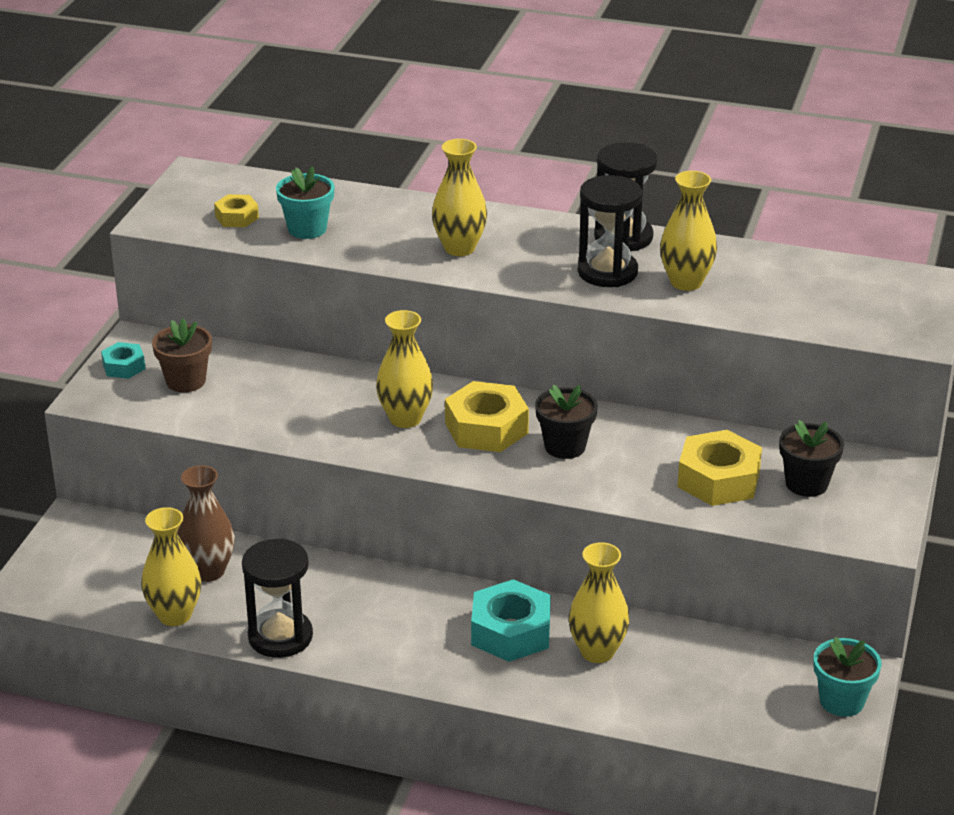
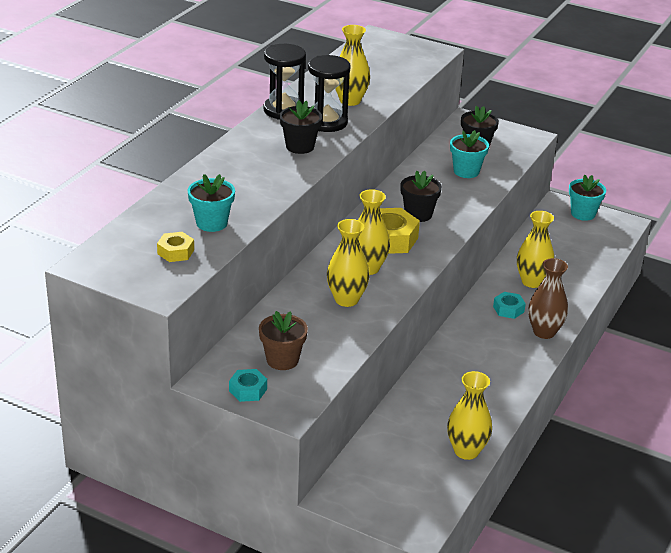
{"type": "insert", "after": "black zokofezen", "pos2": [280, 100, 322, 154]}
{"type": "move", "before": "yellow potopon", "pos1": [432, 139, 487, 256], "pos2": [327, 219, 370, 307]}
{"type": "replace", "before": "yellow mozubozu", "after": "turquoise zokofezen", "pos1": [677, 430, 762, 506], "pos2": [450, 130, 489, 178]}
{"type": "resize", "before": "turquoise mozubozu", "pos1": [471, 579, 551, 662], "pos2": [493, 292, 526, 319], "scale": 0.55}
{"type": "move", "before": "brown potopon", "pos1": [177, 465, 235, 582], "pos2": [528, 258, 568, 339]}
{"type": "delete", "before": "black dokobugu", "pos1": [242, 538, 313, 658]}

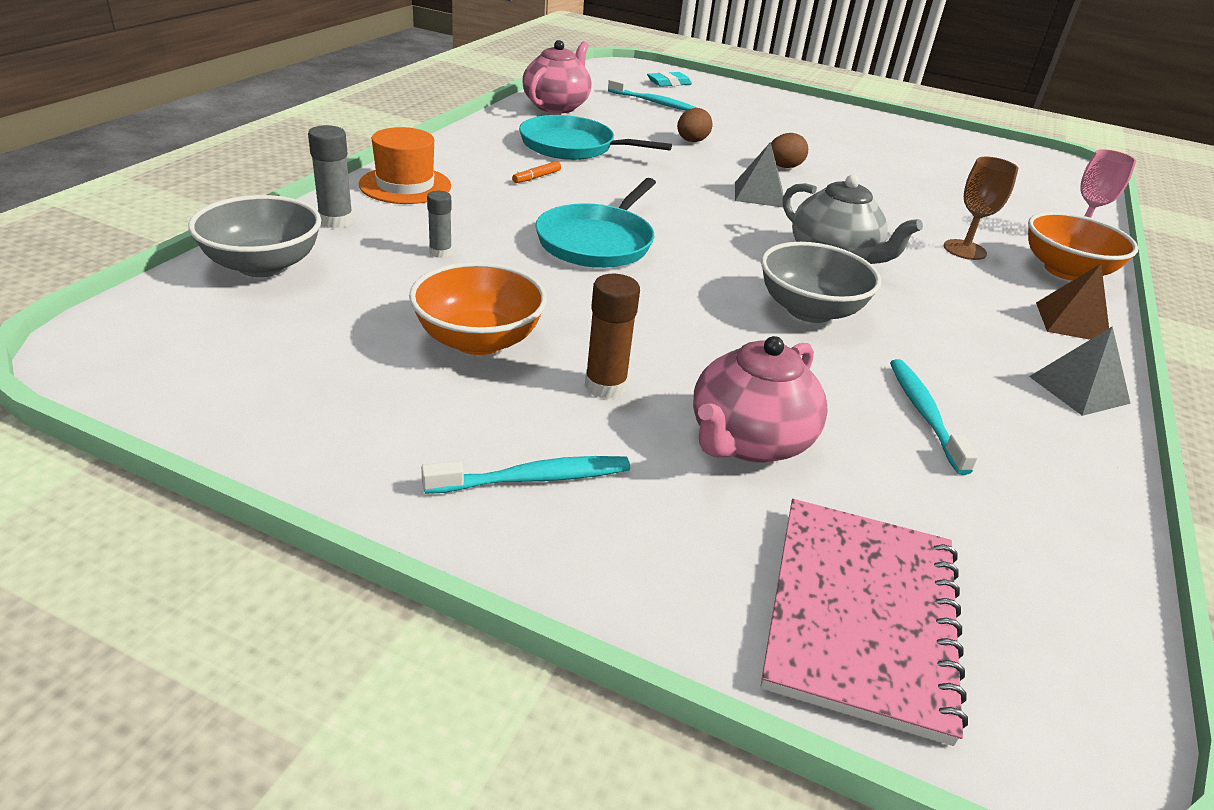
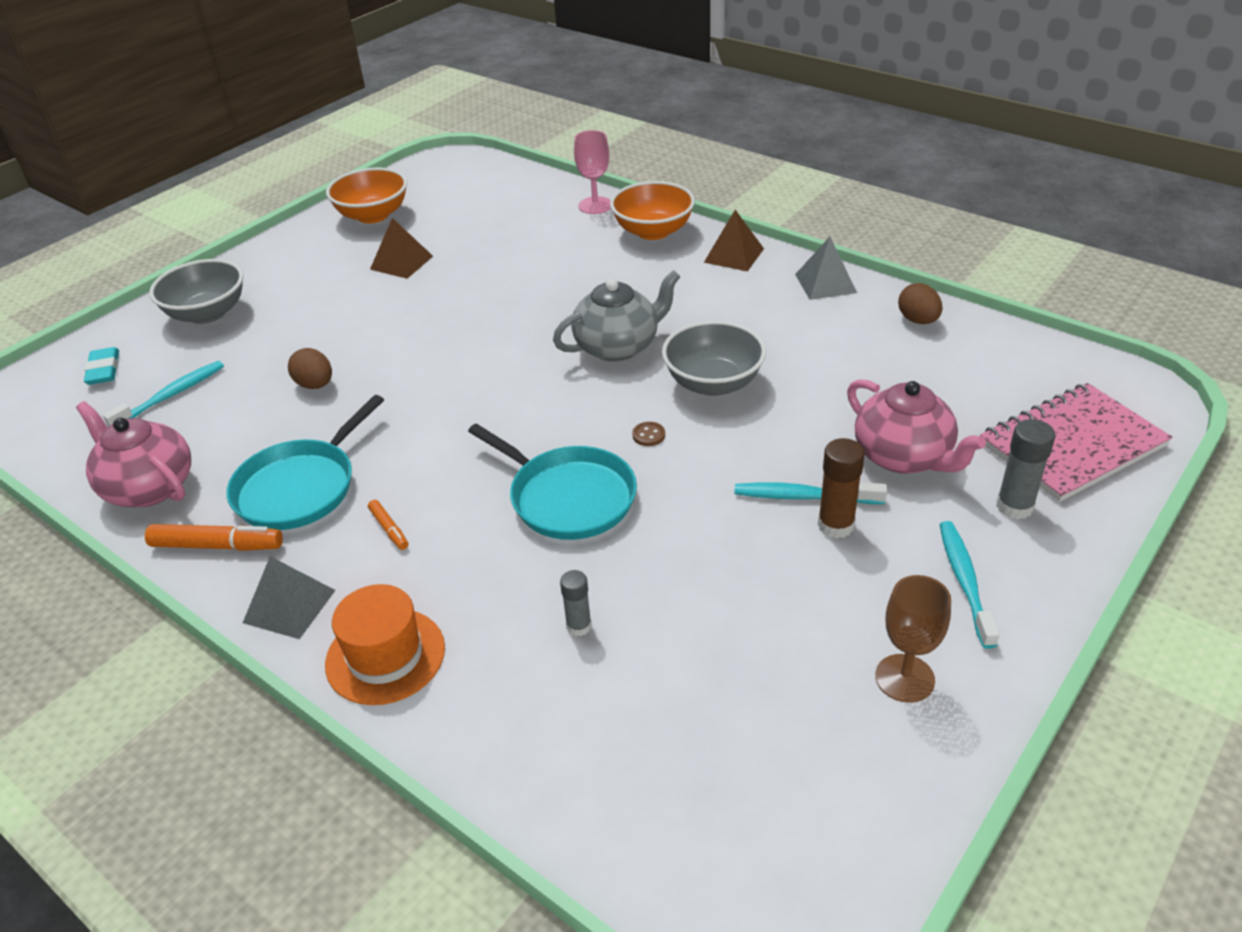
{"type": "insert", "after": "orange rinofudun", "pos2": [145, 524, 283, 551]}
{"type": "move", "before": "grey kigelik", "pos1": [188, 195, 321, 277], "pos2": [149, 259, 243, 324]}
{"type": "move", "before": "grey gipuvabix", "pos1": [735, 142, 783, 207], "pos2": [243, 556, 335, 639]}
{"type": "move", "before": "orange kigelik", "pos1": [409, 262, 547, 355], "pos2": [326, 167, 407, 223]}
{"type": "insert", "after": "brown gipuvabix", "pos2": [370, 218, 433, 279]}
{"type": "insert", "after": "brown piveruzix", "pos2": [632, 422, 665, 446]}
{"type": "move", "before": "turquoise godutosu", "pos1": [890, 359, 978, 475], "pos2": [735, 482, 887, 504]}
{"type": "move", "before": "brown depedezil", "pos1": [944, 157, 1018, 260], "pos2": [875, 575, 951, 703]}
{"type": "move", "before": "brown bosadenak", "pos1": [771, 133, 808, 168], "pos2": [898, 283, 943, 324]}
{"type": "rotate", "before": "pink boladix", "pos1": [760, 499, 968, 746], "pos2": [980, 383, 1172, 502], "turn": -60}
{"type": "move", "before": "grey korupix", "pos1": [308, 125, 353, 228], "pos2": [996, 419, 1055, 519]}

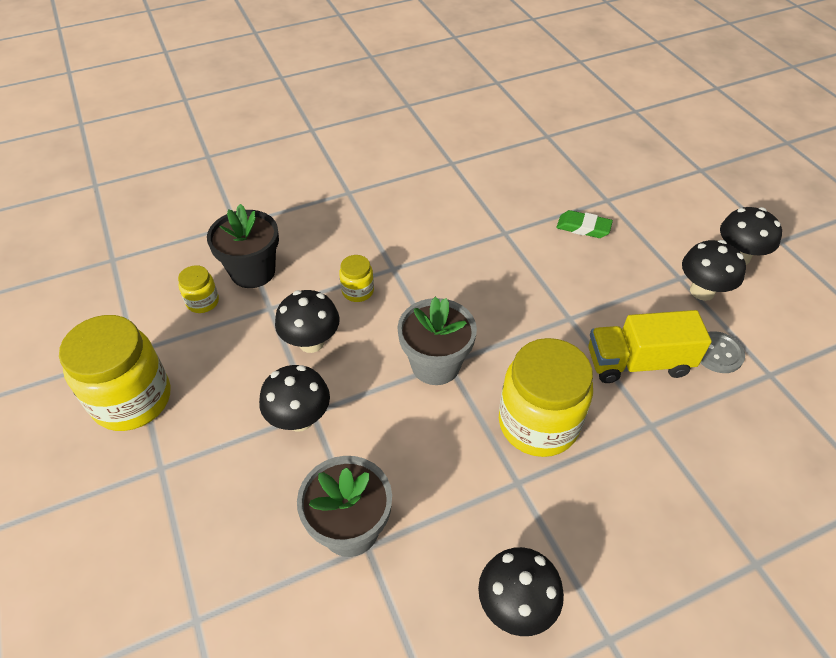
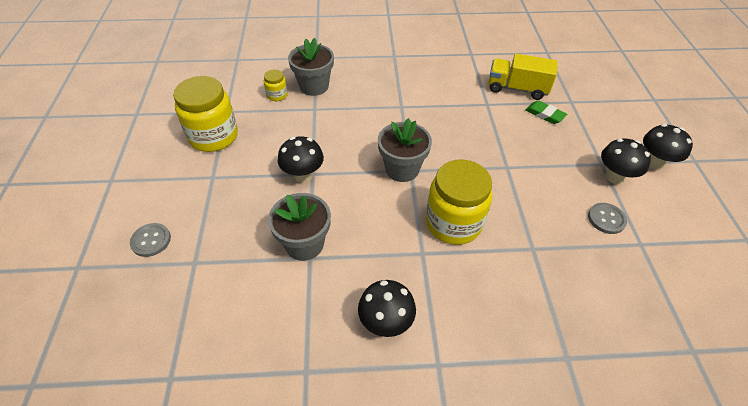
{"type": "insert", "after": "grey piveruzix", "pos2": [130, 223, 171, 257]}
{"type": "recolor", "before": "black zokofezen", "after": "grey zokofezen", "pos1": [207, 204, 279, 288], "pos2": [288, 38, 334, 96]}
{"type": "move", "before": "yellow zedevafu", "pos1": [588, 310, 712, 383], "pos2": [489, 54, 558, 100]}
{"type": "delete", "before": "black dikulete", "pos1": [275, 290, 340, 353]}
{"type": "delete", "before": "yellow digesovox", "pos1": [339, 255, 374, 302]}

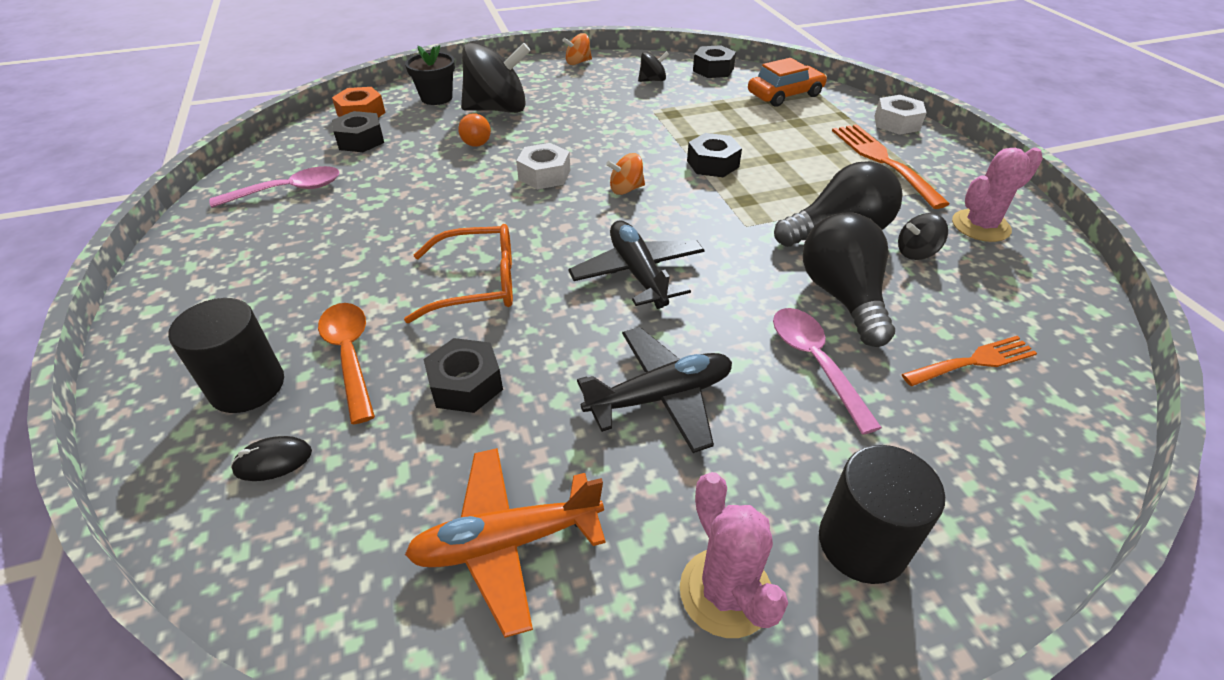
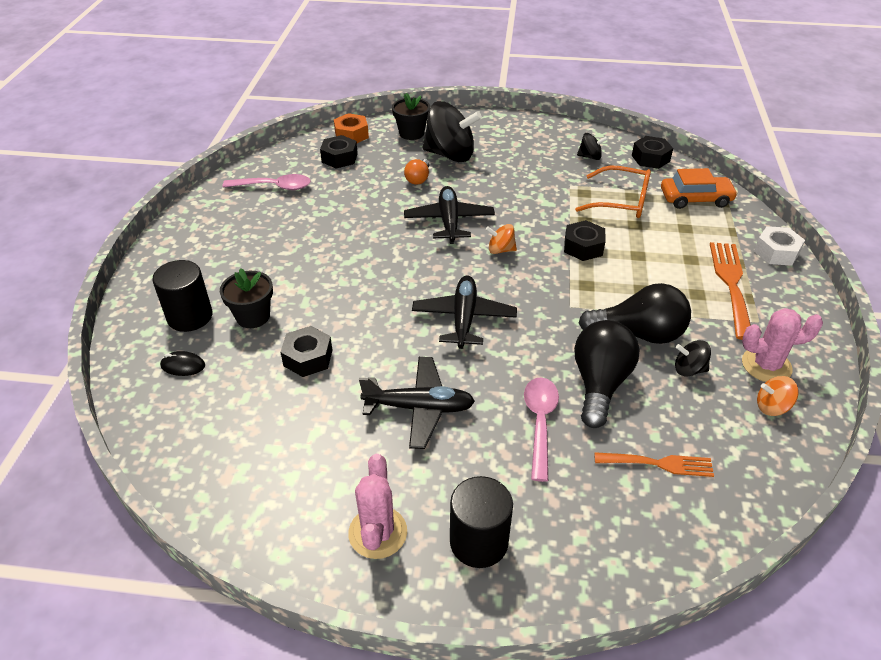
{"type": "replace", "before": "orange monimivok", "after": "black zokofezen", "pos1": [318, 303, 375, 424], "pos2": [220, 268, 273, 328]}
{"type": "replace", "before": "white mozubozu", "after": "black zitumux", "pos1": [516, 143, 570, 189], "pos2": [404, 186, 495, 244]}
{"type": "move", "before": "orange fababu", "pos1": [404, 224, 513, 323], "pos2": [575, 166, 651, 218]}
{"type": "move", "before": "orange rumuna", "pos1": [562, 33, 592, 65], "pos2": [757, 376, 798, 416]}
{"type": "delete", "before": "orange zitumux", "pos1": [405, 448, 606, 638]}

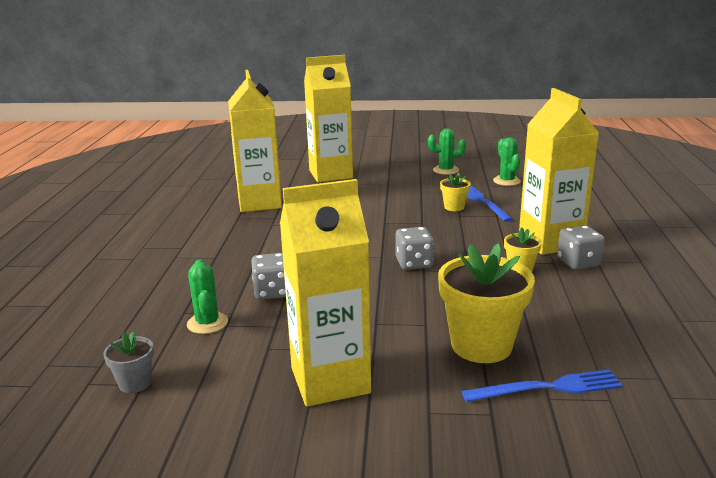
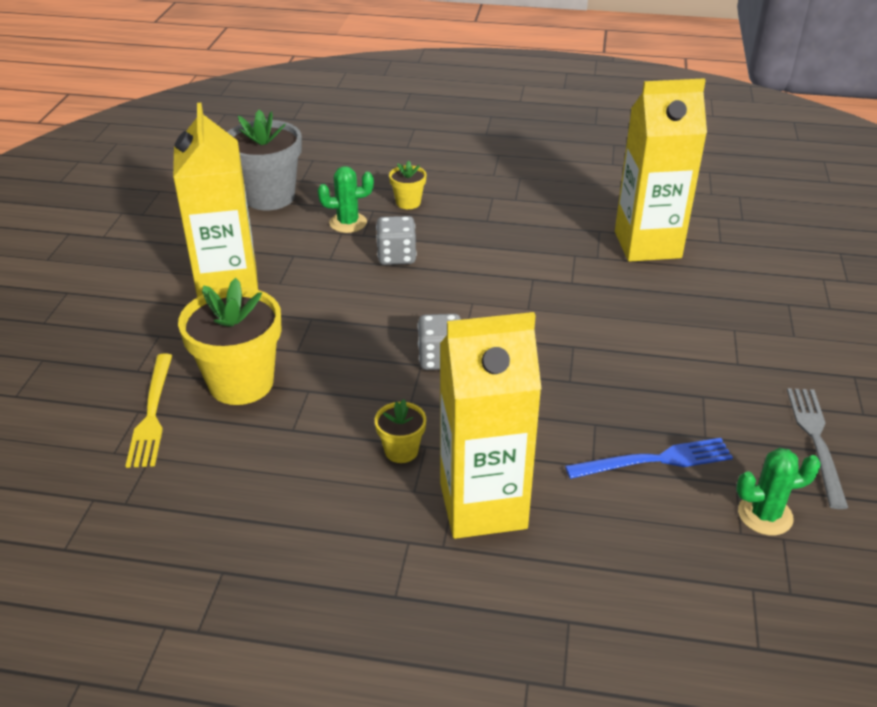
{"type": "recolor", "before": "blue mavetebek", "after": "yellow mavetebek", "pos1": [462, 369, 623, 402], "pos2": [126, 353, 172, 468]}
{"type": "resize", "before": "grey zokofezen", "pos1": [103, 332, 154, 393], "pos2": [227, 110, 302, 210], "scale": 2.06}
{"type": "move", "before": "yellow zokofezen", "pos1": [440, 173, 471, 211], "pos2": [389, 161, 426, 209]}
{"type": "replace", "before": "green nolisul", "after": "grey mavetebek", "pos1": [428, 128, 466, 175], "pos2": [787, 388, 848, 509]}
{"type": "delete", "before": "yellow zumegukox", "pos1": [304, 55, 353, 182]}
{"type": "delete", "before": "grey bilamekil", "pos1": [557, 225, 605, 270]}

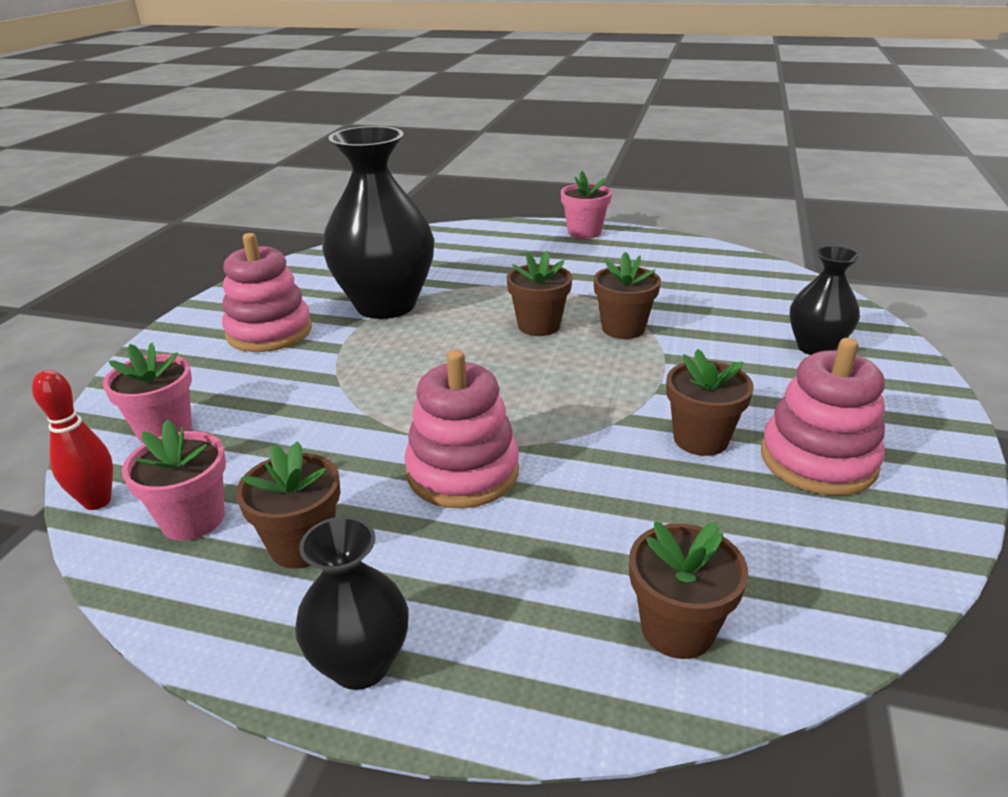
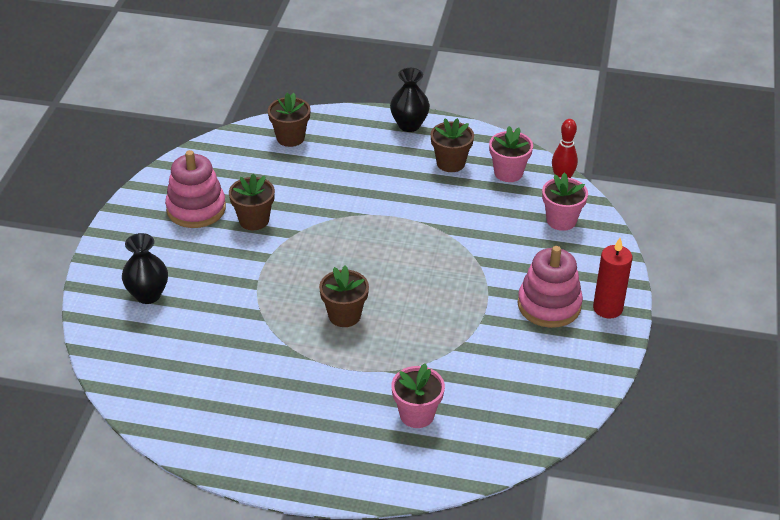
{"type": "move", "before": "pink zokofezen", "pos1": [561, 171, 612, 239], "pos2": [392, 364, 445, 428]}
{"type": "insert", "after": "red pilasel", "pos2": [593, 238, 632, 319]}
{"type": "delete", "before": "black potopon", "pos1": [322, 126, 434, 319]}
{"type": "delete", "before": "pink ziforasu", "pos1": [405, 350, 519, 509]}
{"type": "delete", "before": "brown zokofezen", "pos1": [594, 252, 661, 339]}

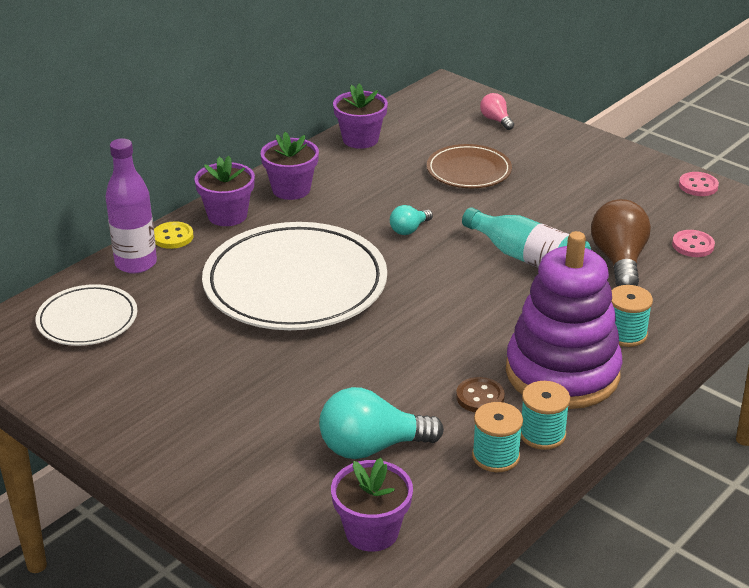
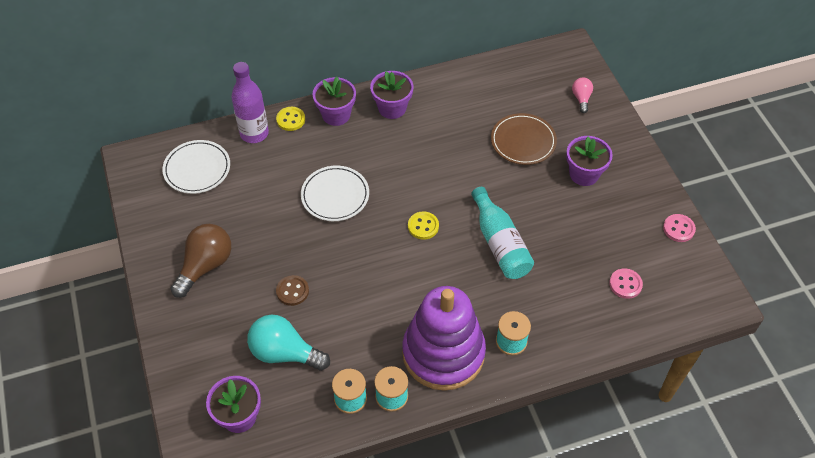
{"type": "move", "before": "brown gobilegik", "pos1": [591, 199, 651, 286], "pos2": [170, 224, 231, 298]}
{"type": "move", "before": "brown piveruzix", "pos1": [456, 377, 505, 412], "pos2": [276, 275, 309, 306]}
{"type": "resize", "before": "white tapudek", "pos1": [202, 222, 387, 330], "pos2": [301, 166, 369, 221], "scale": 0.52}
{"type": "insert", "after": "yellow piveruzix", "pos2": [408, 211, 439, 240]}
{"type": "move", "before": "purple zokofezen", "pos1": [333, 84, 388, 149], "pos2": [566, 136, 613, 186]}
{"type": "delete", "before": "turquoise gobilegik", "pos1": [390, 205, 433, 235]}

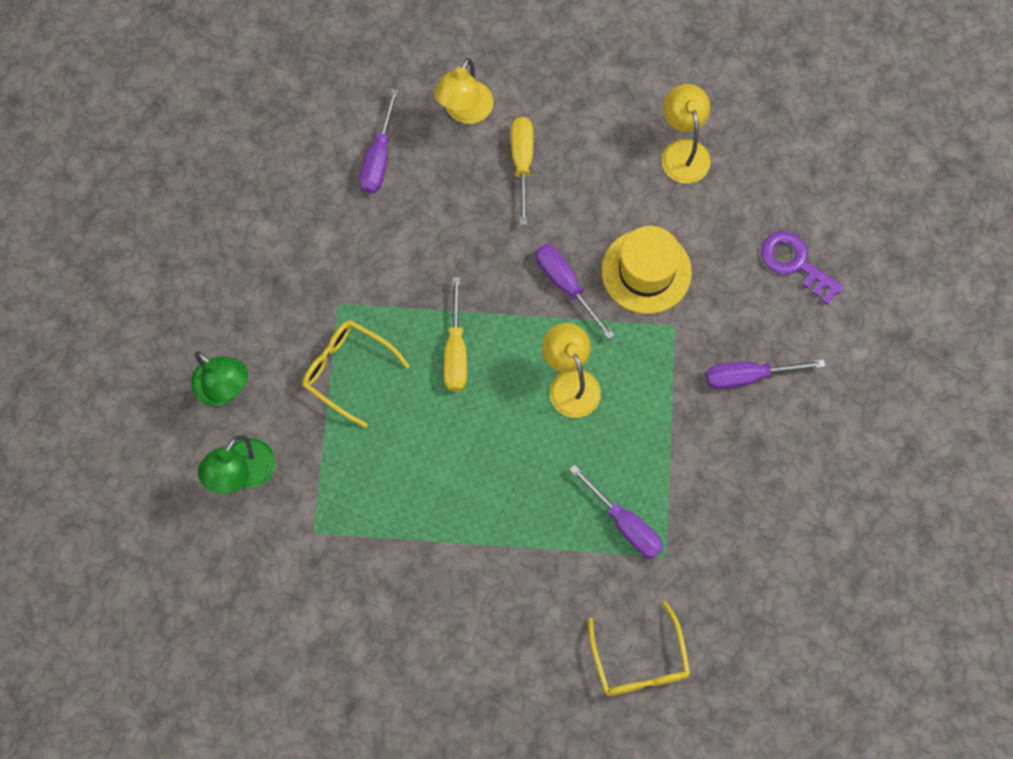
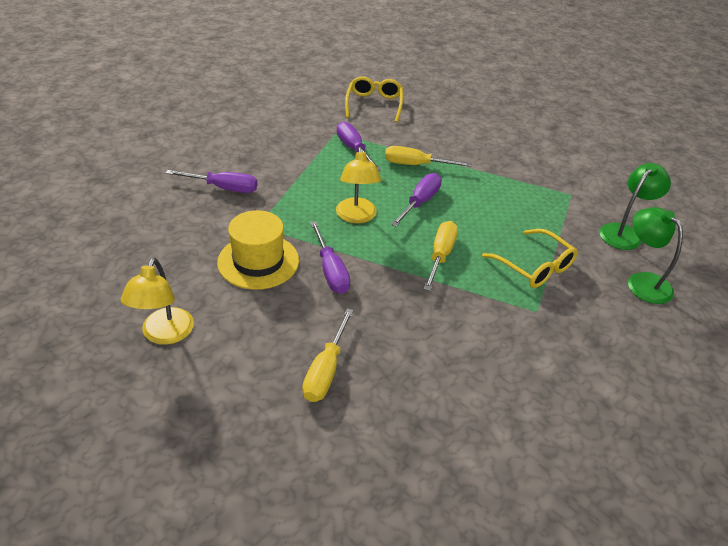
{"type": "insert", "after": "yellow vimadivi", "pos2": [385, 146, 472, 167]}
{"type": "move", "before": "purple vimadivi", "pos1": [359, 89, 398, 193], "pos2": [391, 173, 442, 227]}
{"type": "delete", "before": "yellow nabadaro", "pos1": [434, 58, 493, 124]}
{"type": "delete", "before": "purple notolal", "pos1": [761, 231, 844, 305]}

